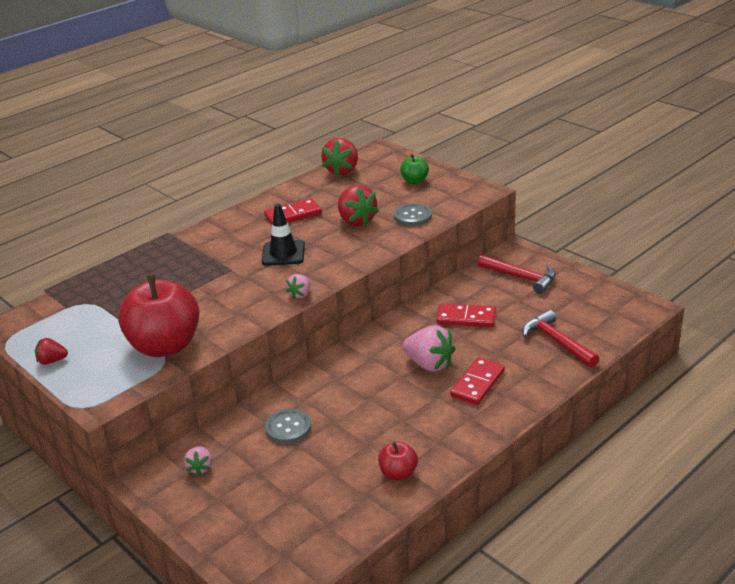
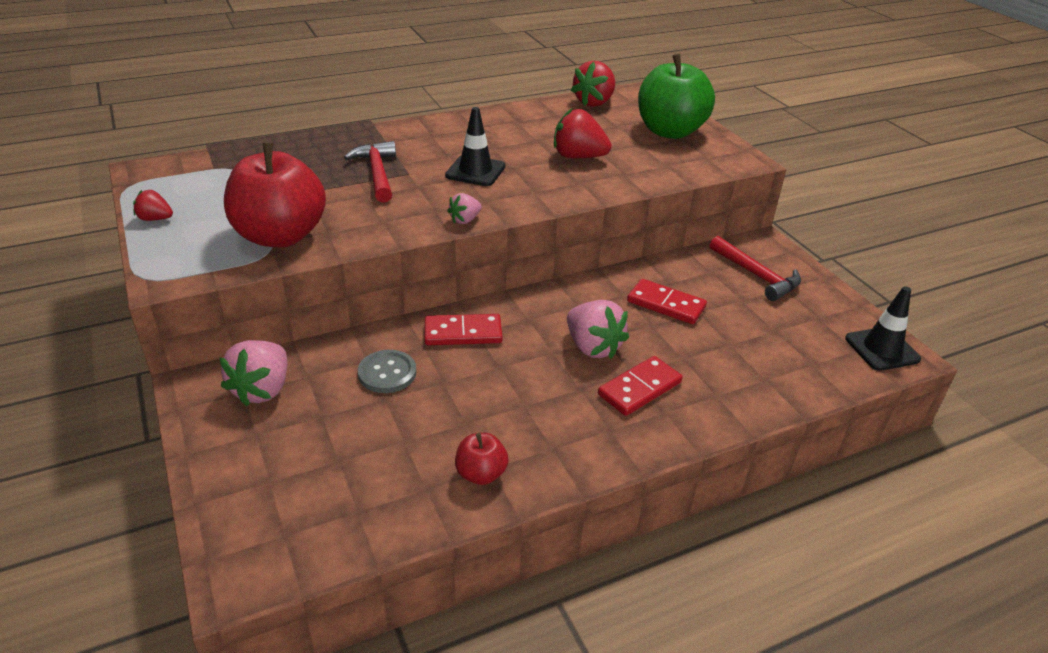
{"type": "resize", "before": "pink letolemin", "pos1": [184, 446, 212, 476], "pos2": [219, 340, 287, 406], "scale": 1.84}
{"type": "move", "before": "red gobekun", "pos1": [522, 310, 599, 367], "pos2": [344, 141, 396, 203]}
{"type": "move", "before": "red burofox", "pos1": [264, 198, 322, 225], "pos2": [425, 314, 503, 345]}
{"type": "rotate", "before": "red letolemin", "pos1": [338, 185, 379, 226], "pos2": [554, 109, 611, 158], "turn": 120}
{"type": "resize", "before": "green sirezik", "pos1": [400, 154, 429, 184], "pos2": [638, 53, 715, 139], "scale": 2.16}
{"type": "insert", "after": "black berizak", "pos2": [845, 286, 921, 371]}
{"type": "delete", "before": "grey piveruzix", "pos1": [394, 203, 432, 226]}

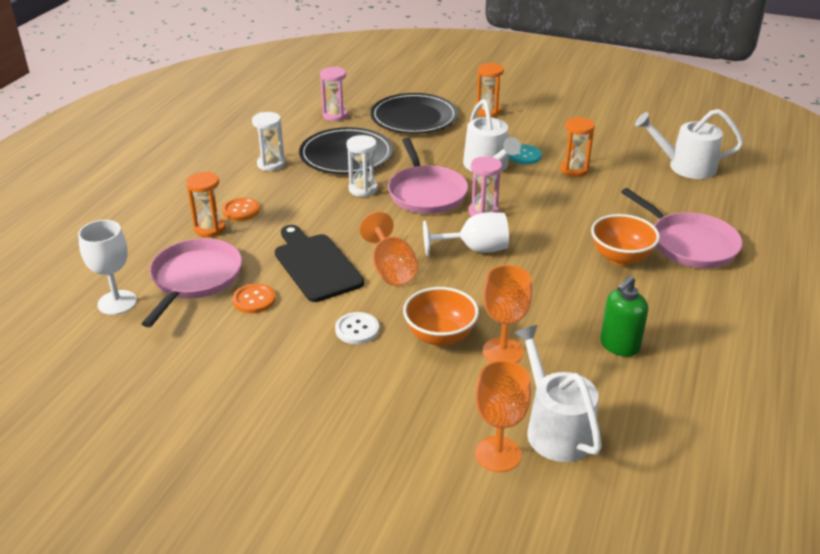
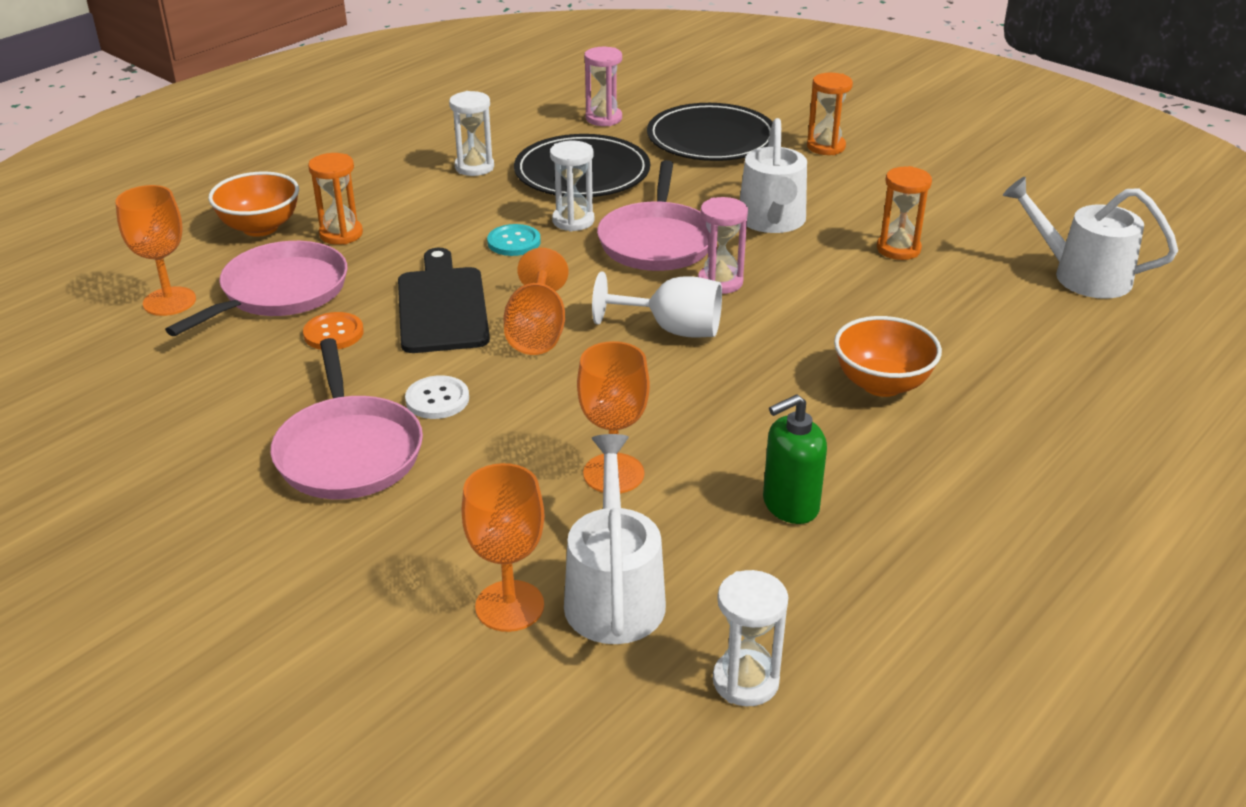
{"type": "recolor", "before": "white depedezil", "after": "orange depedezil", "pos1": [78, 220, 137, 315], "pos2": [115, 185, 196, 316]}
{"type": "move", "before": "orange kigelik", "pos1": [403, 287, 479, 346], "pos2": [208, 172, 299, 237]}
{"type": "move", "before": "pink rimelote", "pos1": [621, 188, 743, 268], "pos2": [270, 338, 423, 499]}
{"type": "move", "before": "turquoise piveruzix", "pos1": [508, 145, 542, 164], "pos2": [487, 224, 541, 256]}
{"type": "insert", "after": "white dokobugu", "pos2": [713, 570, 788, 706]}
{"type": "delete", "before": "orange piveruzix", "pos1": [222, 198, 260, 221]}

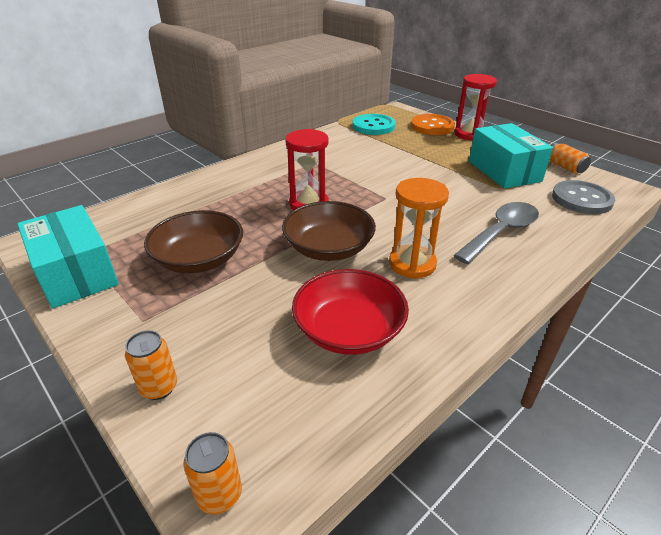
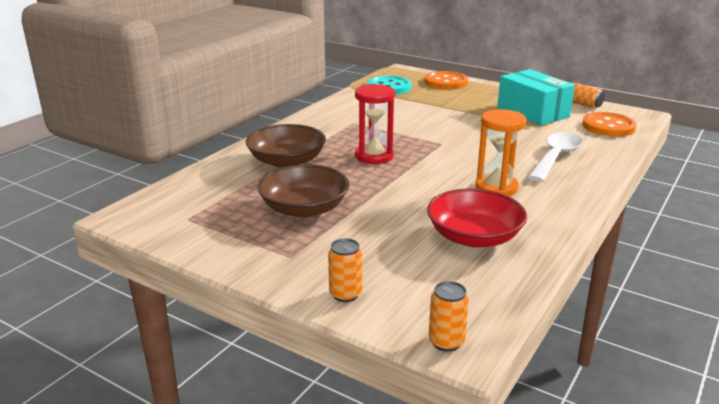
{"type": "move", "before": "brown kigelik", "pos1": [282, 201, 376, 261], "pos2": [246, 124, 326, 168]}
{"type": "recolor", "before": "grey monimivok", "after": "white monimivok", "pos1": [453, 202, 539, 264], "pos2": [528, 132, 583, 182]}
{"type": "recolor", "before": "grey piveruzix", "after": "orange piveruzix", "pos1": [552, 180, 615, 214], "pos2": [582, 112, 637, 137]}
{"type": "delete", "before": "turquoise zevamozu", "pos1": [17, 205, 119, 309]}
{"type": "delete", "before": "red dokobugu", "pos1": [455, 74, 497, 141]}

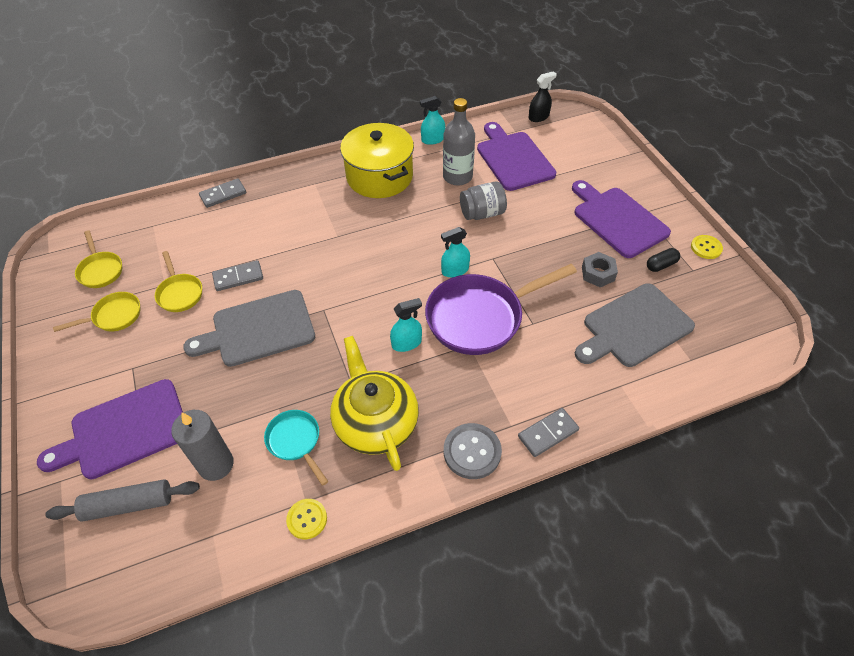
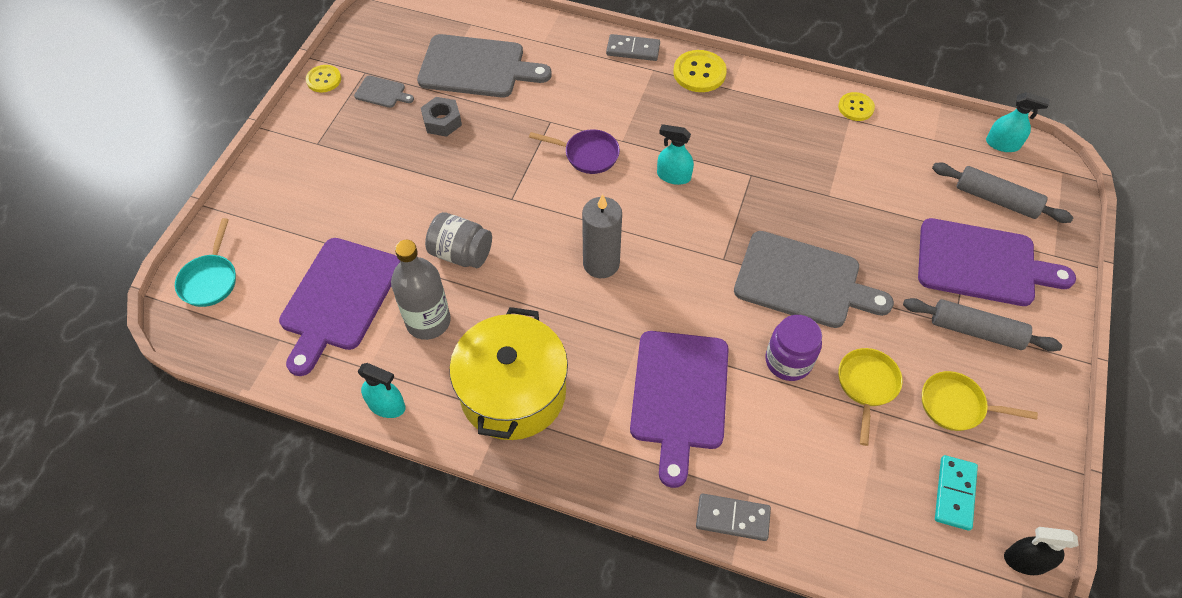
{"type": "move", "before": "turquoise rimelote", "pos1": [264, 410, 328, 486], "pos2": [175, 218, 236, 307]}
{"type": "replace", "before": "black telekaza", "after": "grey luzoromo", "pos1": [647, 248, 680, 272], "pos2": [354, 75, 414, 108]}
{"type": "resize", "before": "purple rimelote", "pos1": [425, 264, 577, 355], "pos2": [529, 130, 620, 174], "scale": 0.5}
{"type": "move", "before": "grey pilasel", "pos1": [171, 410, 234, 481], "pos2": [582, 194, 622, 278]}
{"type": "move", "before": "purple luzoromo", "pos1": [572, 180, 671, 258], "pos2": [630, 331, 729, 488]}
{"type": "recolor", "before": "grey piveruzix", "after": "yellow piveruzix", "pos1": [444, 423, 502, 479], "pos2": [673, 50, 727, 92]}
{"type": "replace", "before": "grey burofox", "after": "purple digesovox", "pos1": [212, 260, 263, 291], "pos2": [765, 315, 822, 381]}
{"type": "insert", "after": "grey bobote", "pos2": [903, 298, 1062, 352]}
{"type": "replace", "before": "yellow rimelote", "after": "turquoise burofox", "pos1": [75, 230, 122, 288], "pos2": [935, 455, 978, 530]}
{"type": "move", "before": "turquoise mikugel", "pos1": [441, 227, 470, 277], "pos2": [986, 92, 1050, 152]}
{"type": "move", "before": "black mikugel", "pos1": [529, 71, 557, 122], "pos2": [1004, 527, 1079, 575]}
{"type": "delete", "before": "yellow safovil", "pos1": [330, 336, 419, 471]}

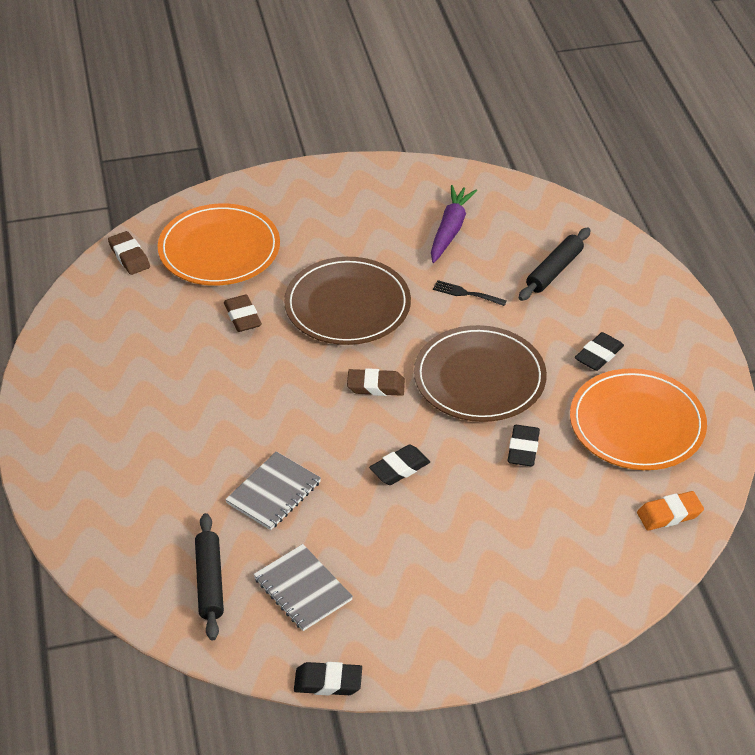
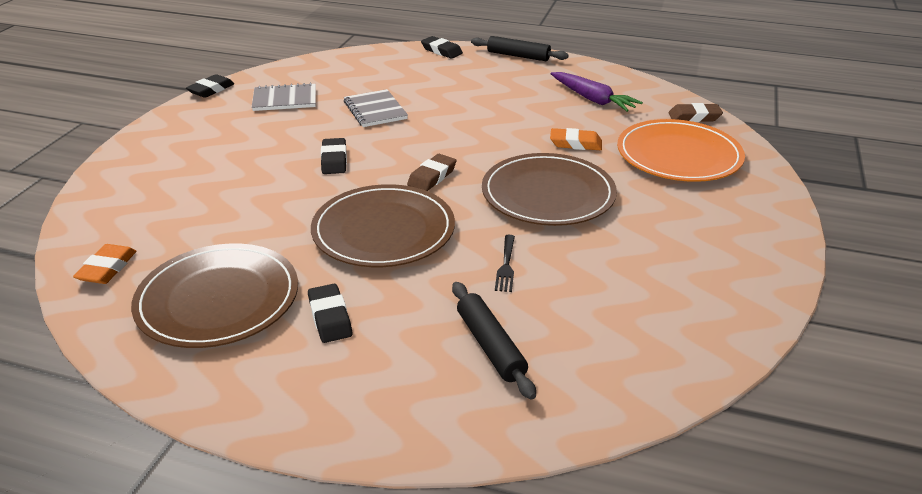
{"type": "recolor", "before": "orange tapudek", "after": "brown tapudek", "pos1": [570, 368, 707, 470], "pos2": [131, 244, 298, 348]}
{"type": "move", "before": "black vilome", "pos1": [507, 425, 540, 466], "pos2": [421, 36, 463, 59]}
{"type": "move", "before": "black bobote", "pos1": [195, 513, 224, 640], "pos2": [471, 36, 569, 61]}
{"type": "rotate", "before": "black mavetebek", "pos1": [433, 280, 507, 306], "pos2": [495, 235, 515, 292], "turn": 135}
{"type": "move", "before": "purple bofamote", "pos1": [431, 185, 477, 263], "pos2": [550, 72, 643, 112]}
{"type": "recolor", "before": "brown vilome", "after": "orange vilome", "pos1": [224, 295, 262, 332], "pos2": [550, 128, 602, 150]}

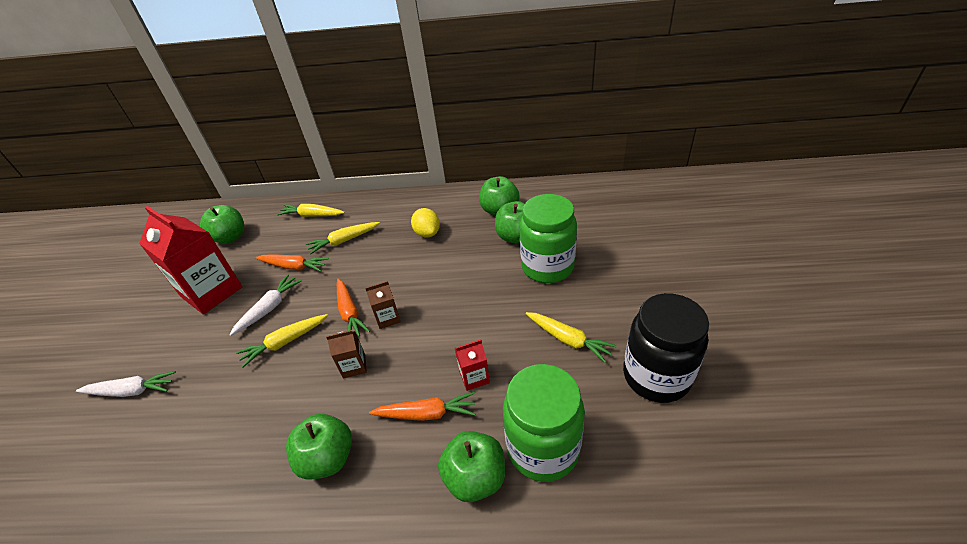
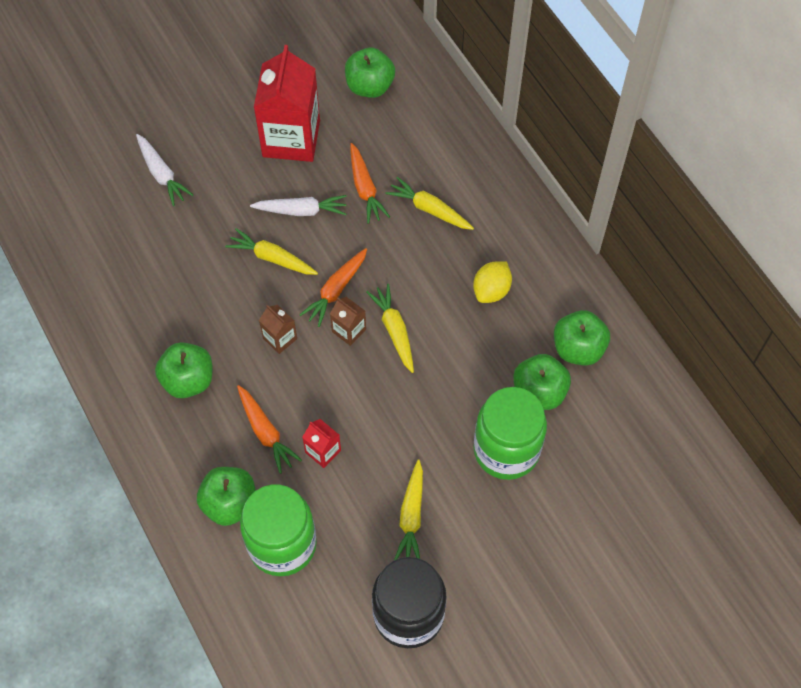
{"type": "move", "before": "yellow bofamote", "pos1": [277, 204, 345, 217], "pos2": [366, 284, 414, 373]}

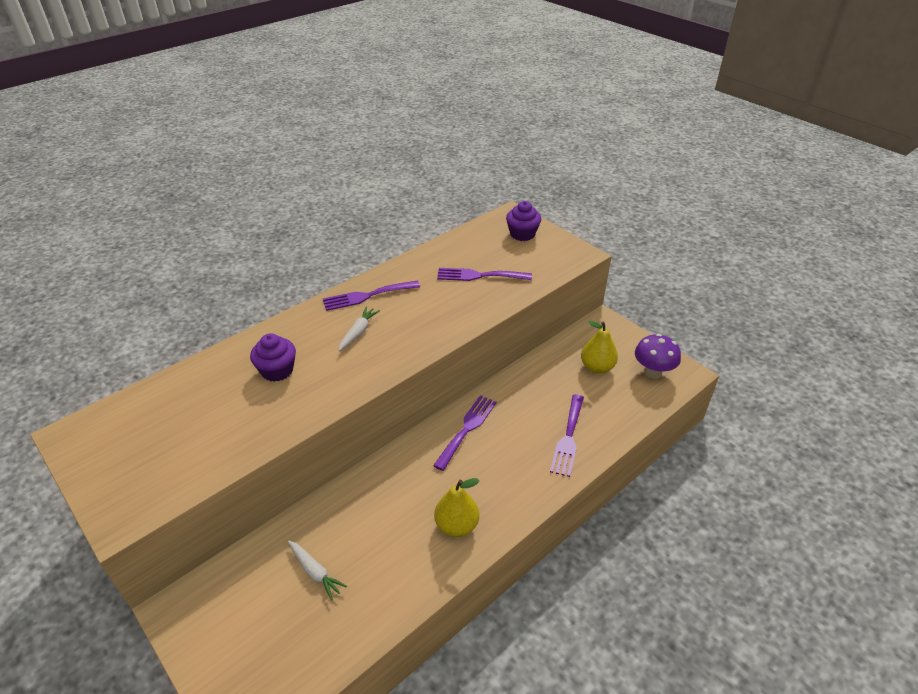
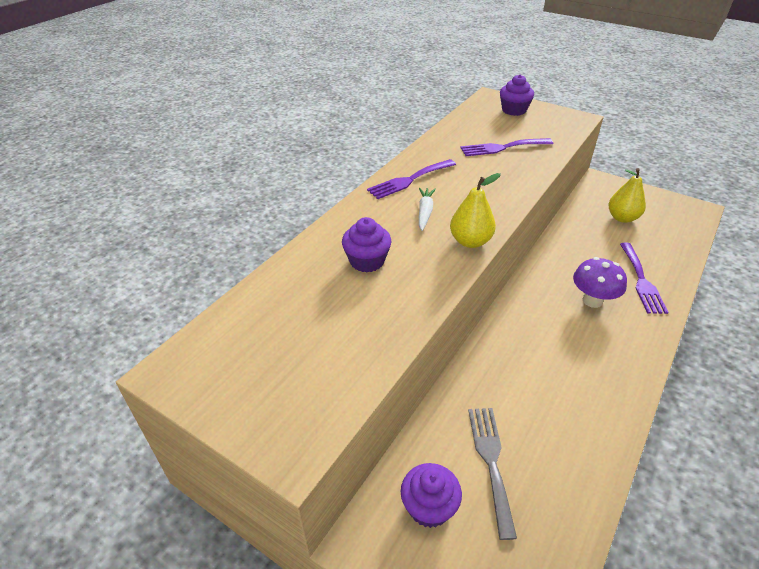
{"type": "insert", "after": "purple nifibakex", "pos2": [401, 463, 462, 528]}
{"type": "move", "before": "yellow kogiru", "pos1": [434, 478, 480, 537], "pos2": [450, 173, 501, 248]}
{"type": "replace", "before": "white bofamote", "after": "grey mavetebek", "pos1": [288, 541, 347, 601], "pos2": [468, 408, 517, 540]}
{"type": "move", "before": "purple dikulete", "pos1": [635, 334, 681, 379], "pos2": [573, 257, 627, 308]}
{"type": "delete", "before": "purple mavetebek", "pos1": [433, 395, 497, 471]}

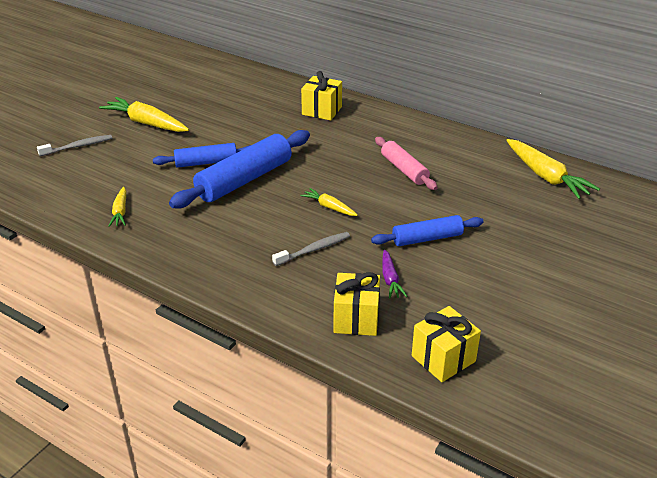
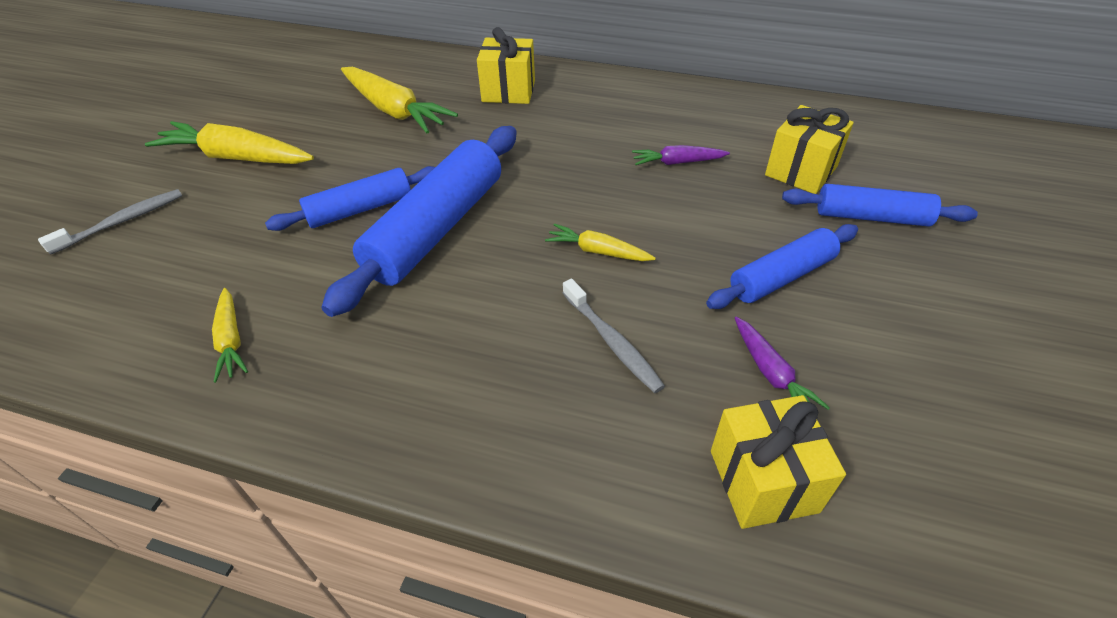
{"type": "move", "before": "yellow bofamote", "pos1": [506, 139, 600, 199], "pos2": [341, 67, 458, 133]}
{"type": "rotate", "before": "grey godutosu", "pos1": [272, 232, 350, 266], "pos2": [563, 278, 665, 393], "turn": 105}
{"type": "replace", "before": "pink bobote", "after": "purple bofamote", "pos1": [375, 137, 438, 190], "pos2": [632, 145, 730, 165]}
{"type": "move", "before": "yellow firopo", "pos1": [412, 306, 481, 382], "pos2": [765, 105, 854, 194]}
{"type": "insert", "after": "blue bobote", "pos2": [782, 184, 978, 227]}

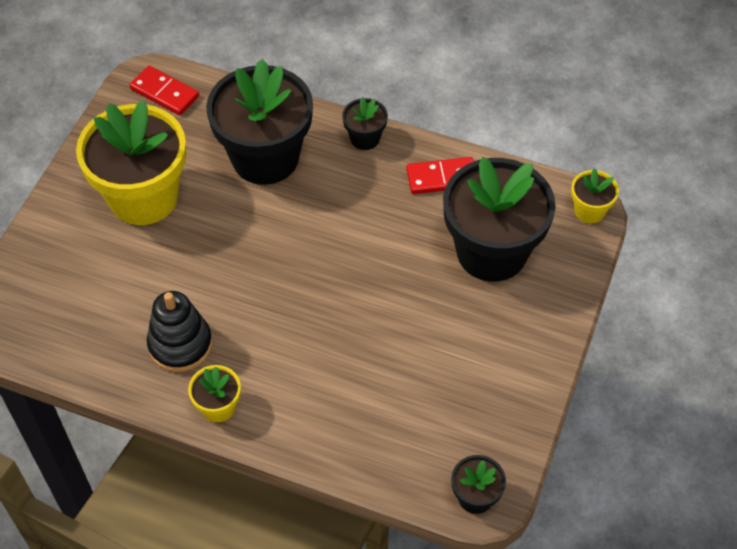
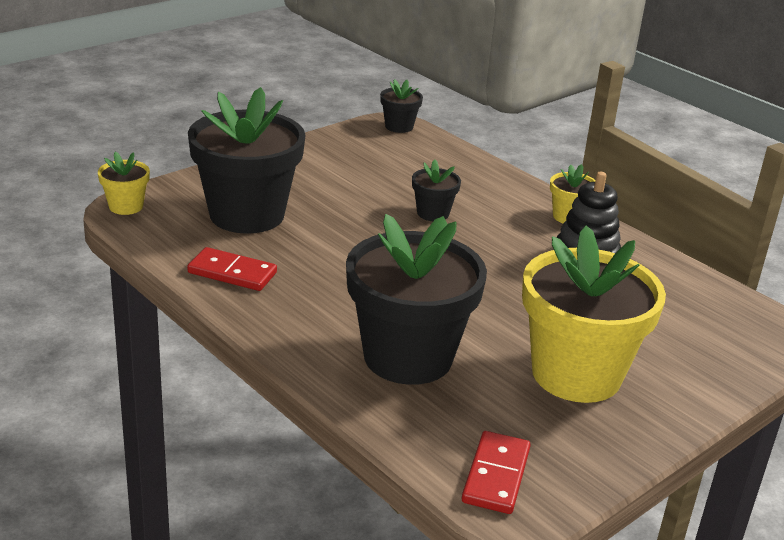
{"type": "move", "before": "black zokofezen", "pos1": [342, 97, 388, 150], "pos2": [412, 159, 461, 221]}
{"type": "rotate", "before": "red burofox", "pos1": [130, 66, 199, 115], "pos2": [462, 431, 530, 514], "turn": 45}

